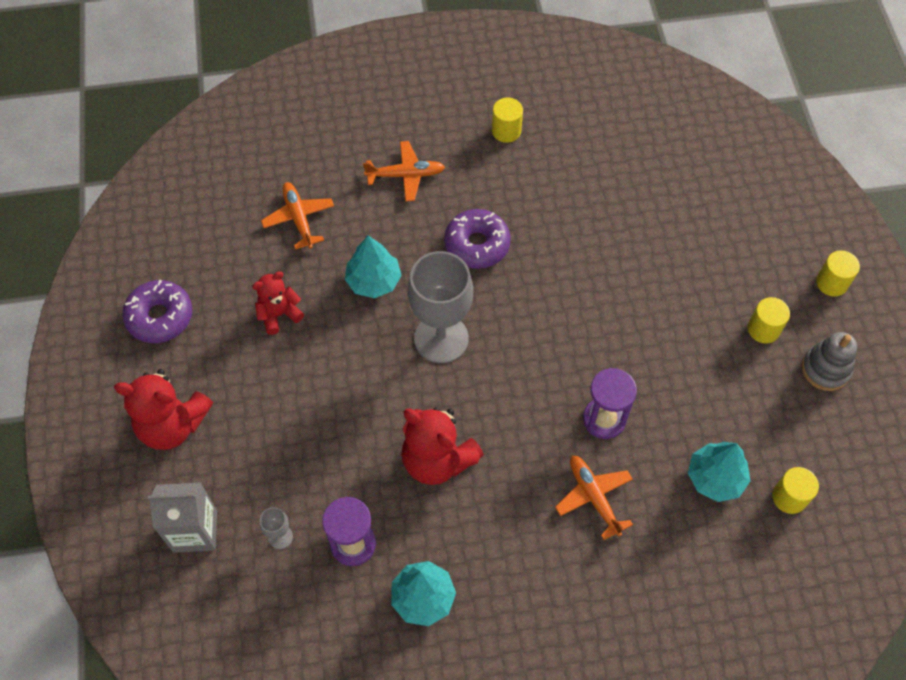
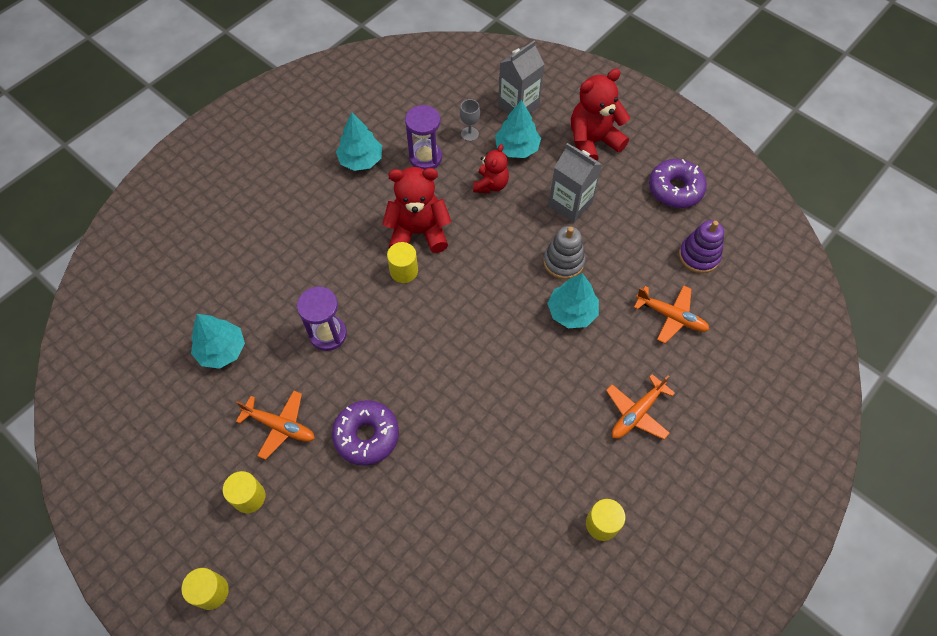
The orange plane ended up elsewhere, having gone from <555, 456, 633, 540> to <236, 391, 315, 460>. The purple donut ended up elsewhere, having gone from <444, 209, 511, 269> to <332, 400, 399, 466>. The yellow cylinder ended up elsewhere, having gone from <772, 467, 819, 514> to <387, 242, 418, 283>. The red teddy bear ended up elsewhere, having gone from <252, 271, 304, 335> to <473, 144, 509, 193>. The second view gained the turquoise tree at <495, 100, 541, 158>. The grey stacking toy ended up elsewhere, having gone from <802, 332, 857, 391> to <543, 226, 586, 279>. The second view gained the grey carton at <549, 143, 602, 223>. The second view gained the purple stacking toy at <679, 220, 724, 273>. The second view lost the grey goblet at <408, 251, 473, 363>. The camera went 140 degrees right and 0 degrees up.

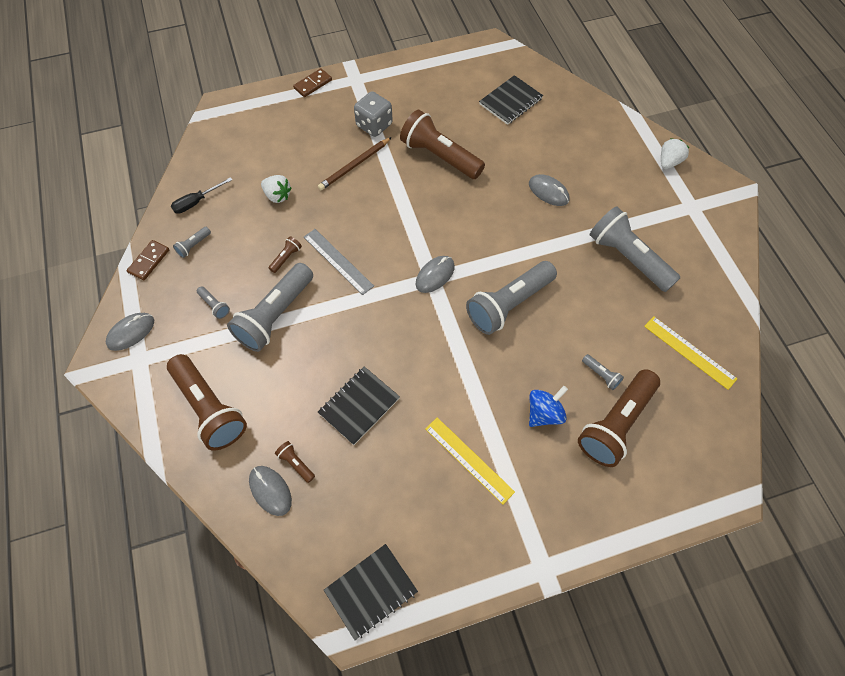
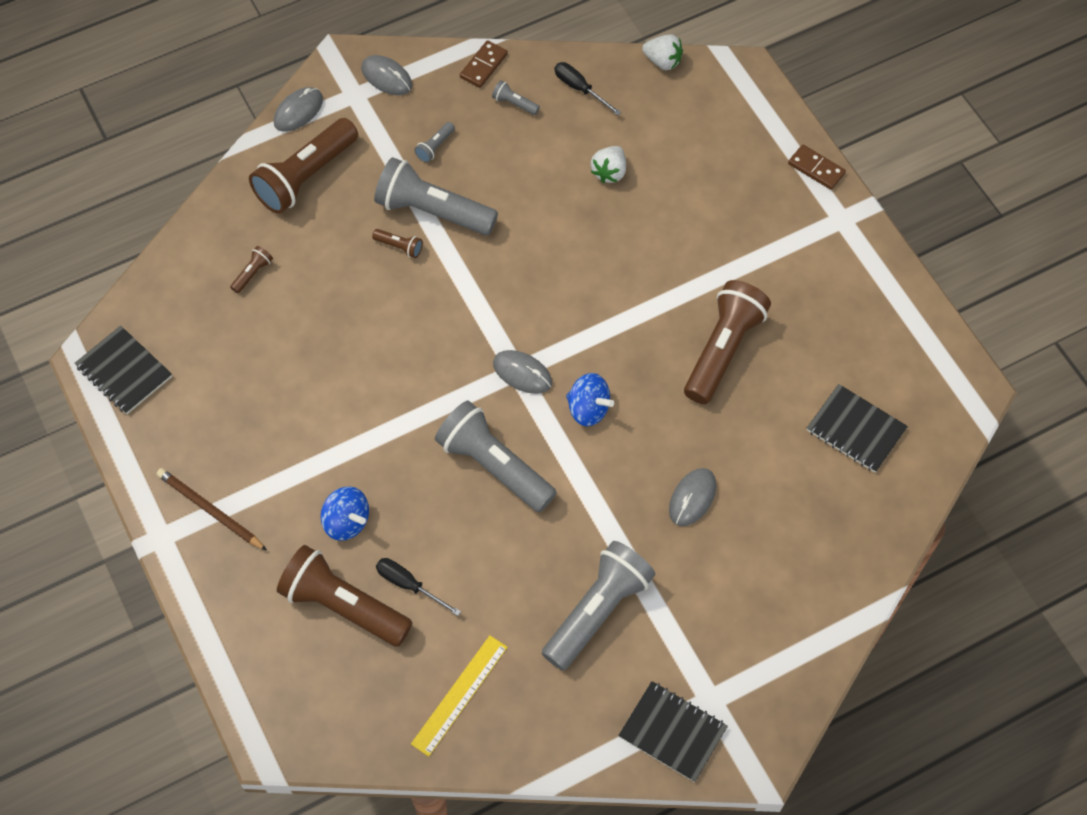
The brown pencil ended up elsewhere, having gone from <318, 137, 392, 190> to <156, 468, 267, 551>. The grey mouse ended up elsewhere, having gone from <249, 466, 292, 516> to <274, 87, 323, 132>. The brown flashlight ended up elsewhere, having gone from <269, 236, 302, 273> to <372, 229, 423, 258>. Where the grey flashlight stood at <582, 354, 624, 390>, the black screwdriver came to stand at <376, 558, 461, 616>. The brown domino at <127, 240, 169, 281> ended up facing another way, 75 degrees counterclockwise from before. The second view gained the blue spinning top at <566, 373, 614, 426>. The black notebook ended up elsewhere, having gone from <318, 366, 400, 445> to <618, 681, 728, 782>. The white strawberry ended up elsewhere, having gone from <661, 138, 689, 169> to <642, 34, 683, 70>. The second view lost the grey ruler at <304, 229, 374, 295>. The second view lost the grey dice at <354, 91, 393, 137>. The second view lost the yellow ruler at <425, 417, 515, 504>. The camera went 80 degrees right and 0 degrees up.

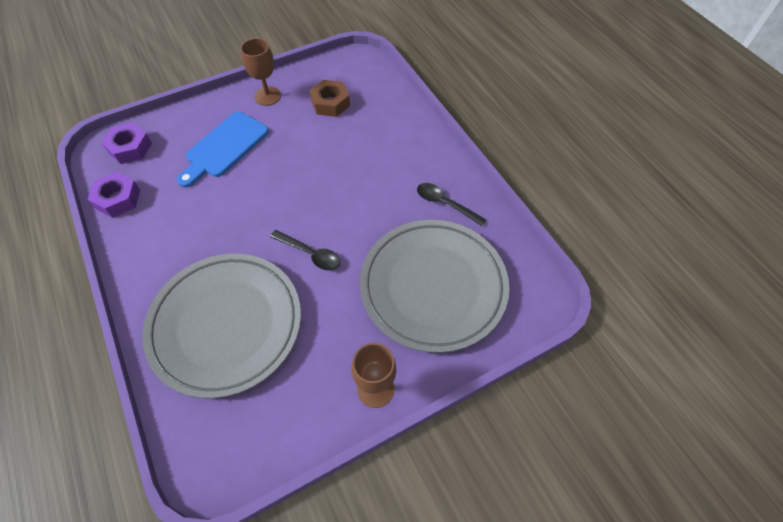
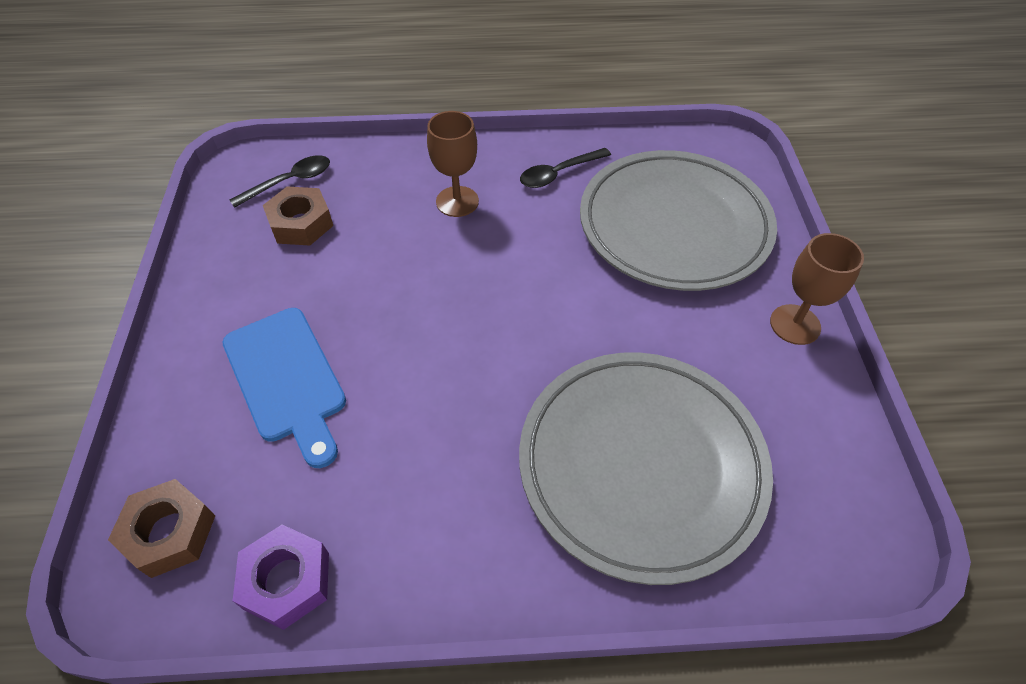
What was the purple nut at <102, 123, 152, 164> turned into the brown nut at <108, 479, 215, 578>. The black spoon ended up elsewhere, having gone from <270, 230, 341, 271> to <230, 155, 330, 208>. The brown goblet ended up elsewhere, having gone from <240, 38, 281, 106> to <427, 111, 479, 217>. The camera went 65 degrees left and 5 degrees down.

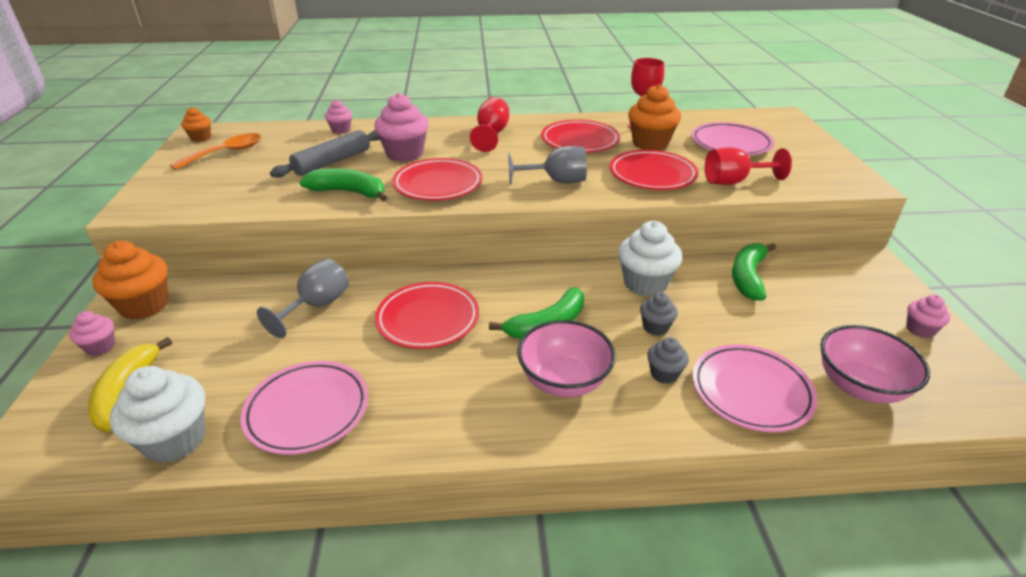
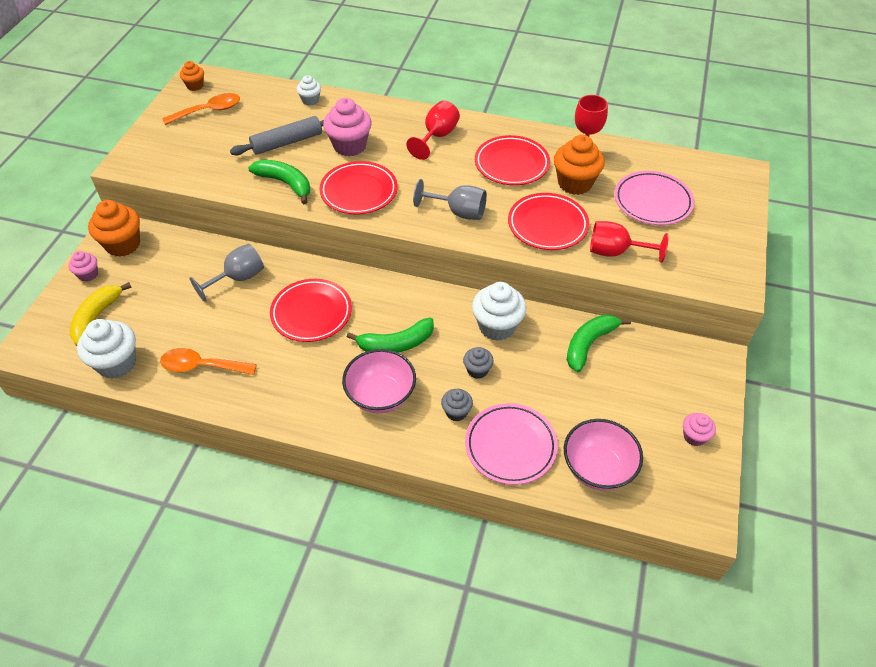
Where the pink plate stood at <241, 361, 368, 455>, the orange spoon came to stand at <160, 348, 257, 375>. What was the pink cupcake at <325, 100, 352, 134> turned into the white cupcake at <297, 75, 321, 106>. The camera went 20 degrees right and 15 degrees up.

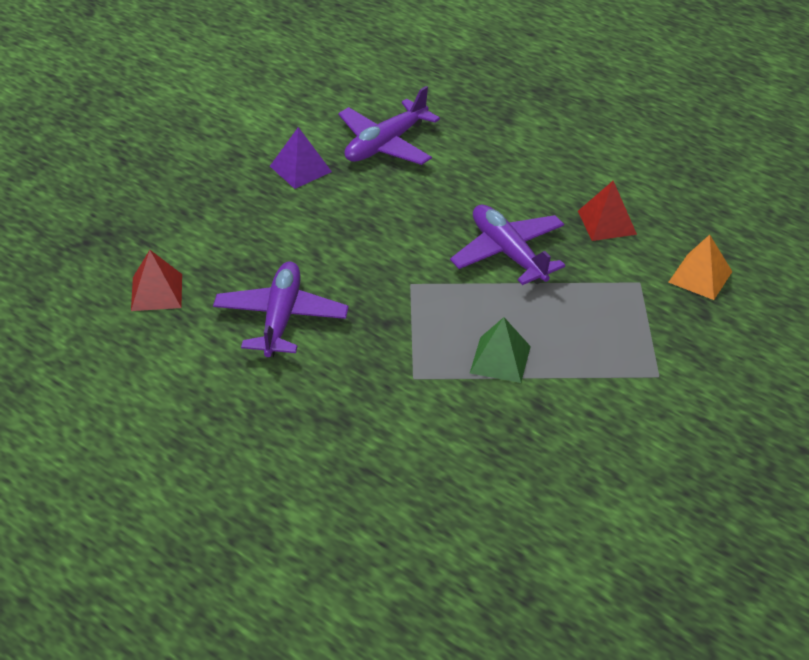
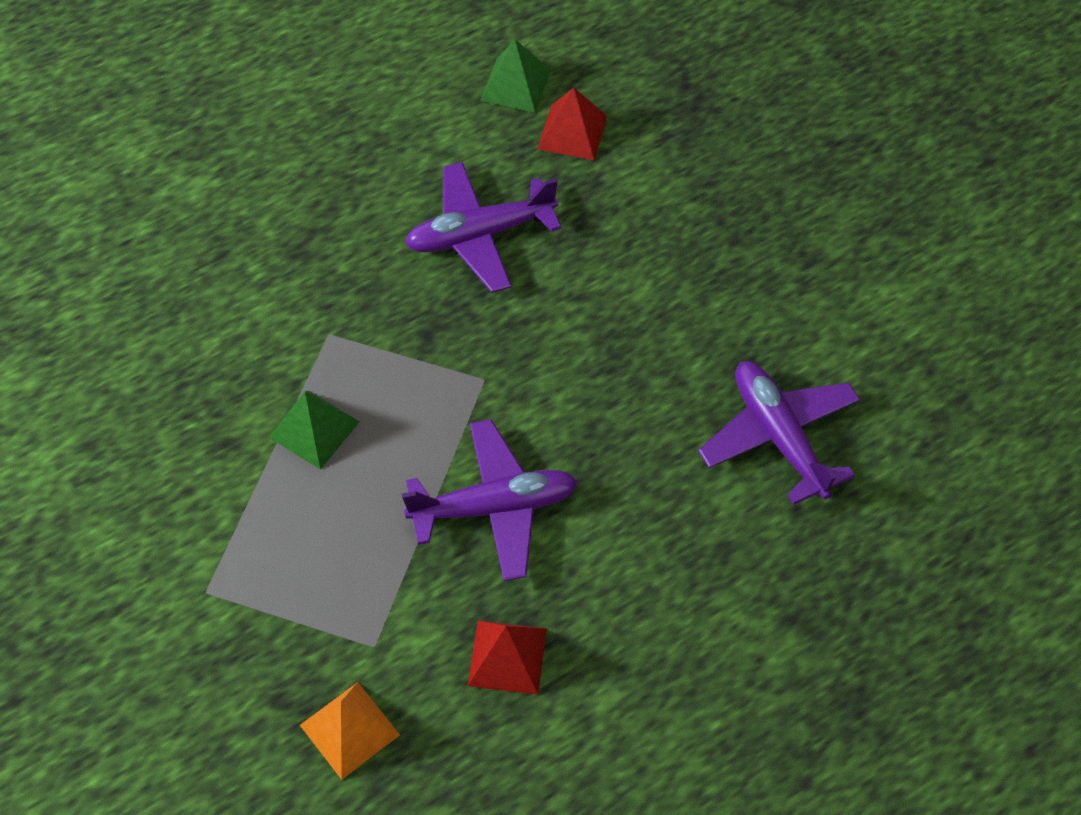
The purple plane at <213, 262, 349, 357> ended up facing another way, 135 degrees clockwise from before. The second view gained the green pyramid at <481, 40, 551, 113>. The second view lost the purple pyramid at <270, 127, 332, 189>. The camera went 110 degrees right and 15 degrees up.

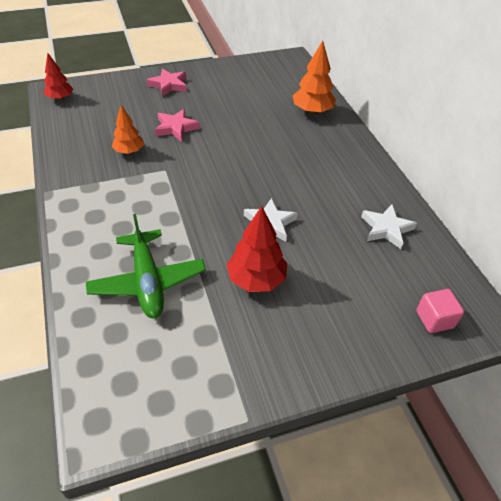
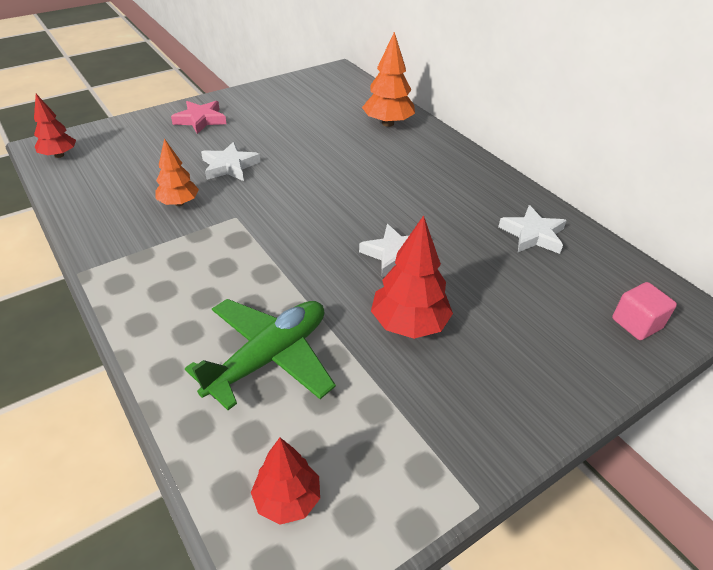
The green plane at <86, 214, 206, 318> ended up facing another way, 105 degrees counterclockwise from before. What was the pink star at <155, 109, 200, 142> turned into the white star at <201, 142, 260, 181>. The second view gained the red tree at <251, 438, 320, 525>. The camera went 15 degrees left and 5 degrees down.

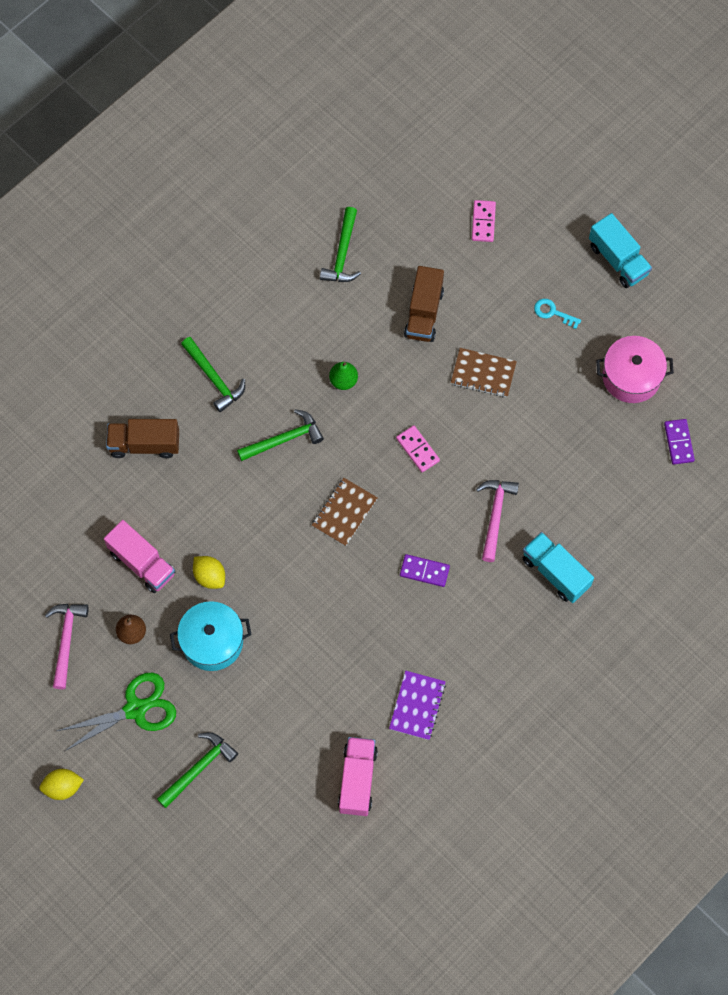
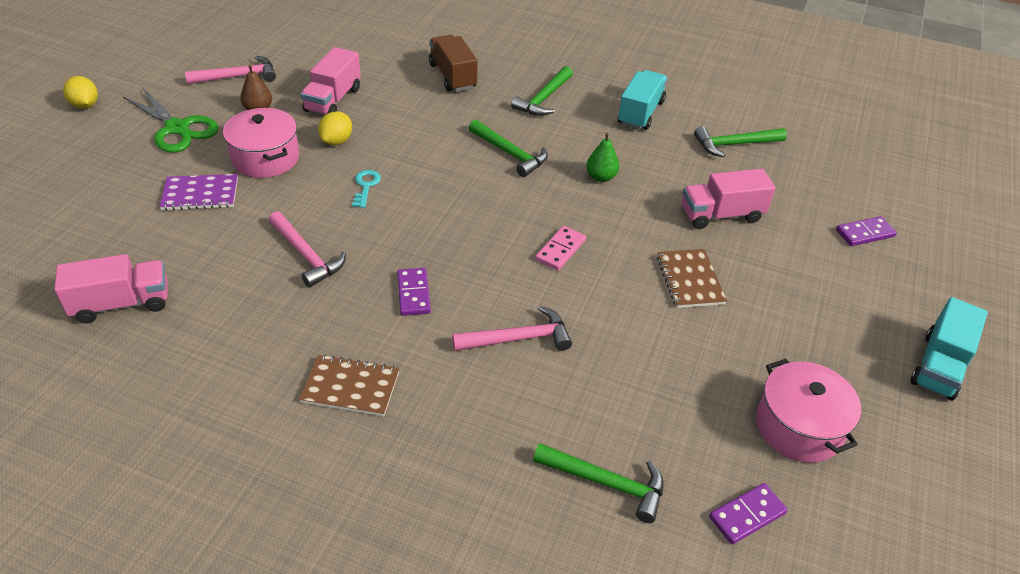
The purple notebook ended up elsewhere, having gone from <389, 671, 446, 740> to <159, 174, 238, 211>. What was the turquoise pot at <170, 601, 251, 671> turned into the pink pot at <223, 108, 299, 178>. The second view gained the pink hammer at <269, 211, 346, 287>. The brown notebook ended up elsewhere, having gone from <312, 478, 378, 546> to <299, 354, 399, 416>. The turquoise key ended up elsewhere, having gone from <534, 299, 581, 329> to <352, 170, 381, 208>. The green hammer ended up elsewhere, having gone from <157, 732, 238, 808> to <533, 443, 664, 523>. The turquoise truck ended up elsewhere, having gone from <523, 532, 594, 603> to <618, 70, 667, 130>. What was the brown truck at <404, 266, 444, 342> turned into the pink truck at <682, 169, 776, 229>. What was the pink domino at <472, 200, 496, 242> turned into the purple domino at <836, 216, 897, 246>. The camera went 65 degrees right and 25 degrees down.

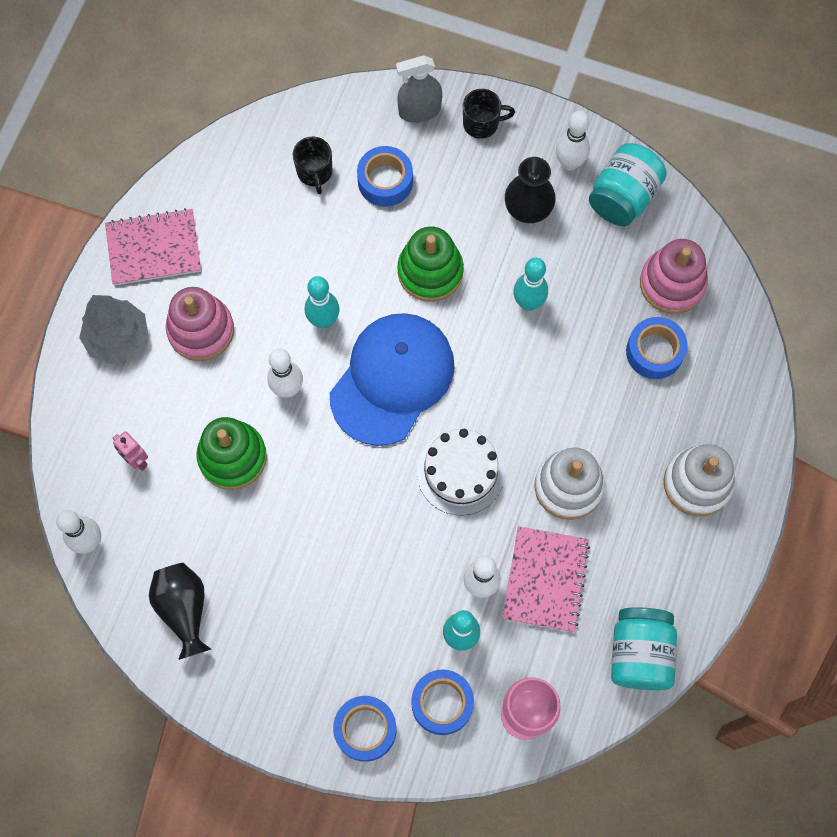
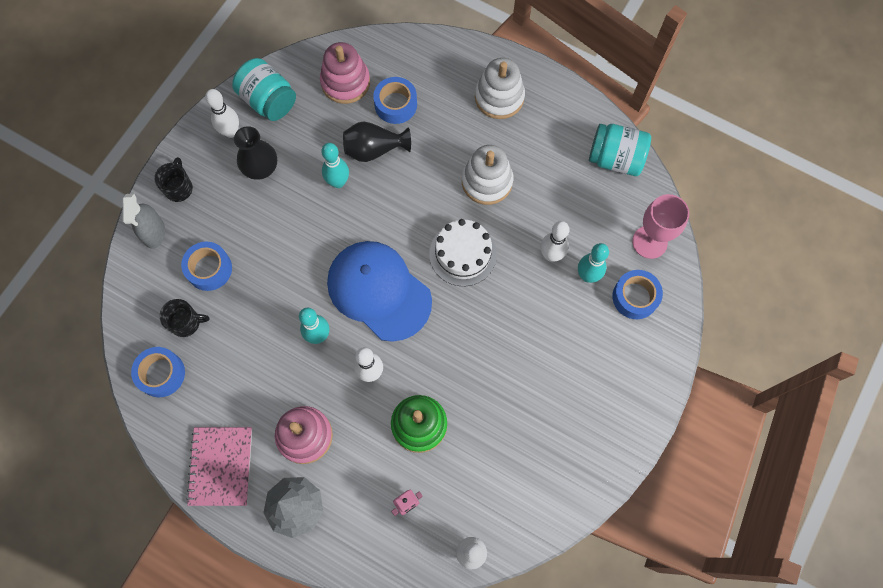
The blue tape ended up elsewhere, having gone from <333, 696, 397, 762> to <131, 347, 185, 397>. The black vase ended up elsewhere, having gone from <149, 563, 211, 660> to <343, 122, 411, 162>. The second view lost the green stacking toy at <397, 226, 464, 302>. The second view lost the pink notebook at <502, 526, 590, 632>. The camera went 80 degrees left and 0 degrees up.

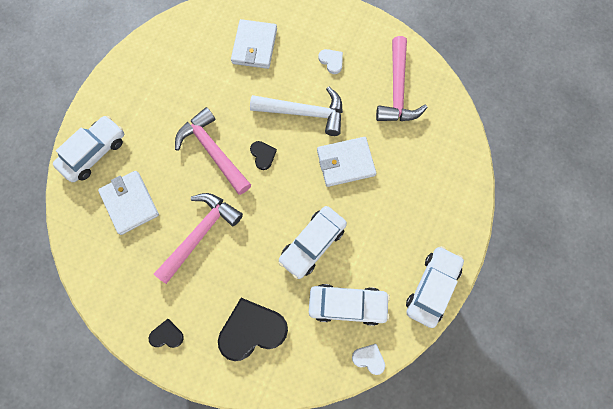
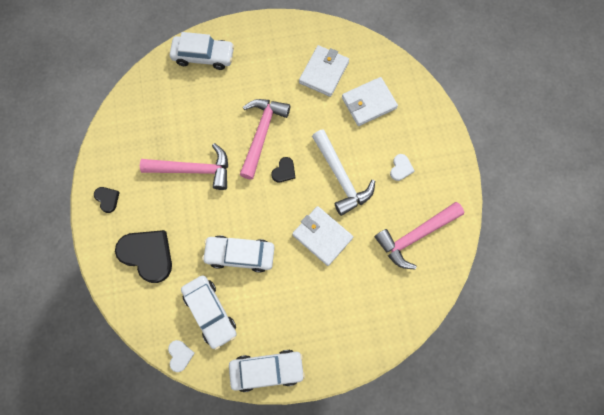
The white wallet ended up elsewhere, having gone from <98, 171, 159, 235> to <299, 45, 349, 97>. The camera went 55 degrees right and 0 degrees up.

